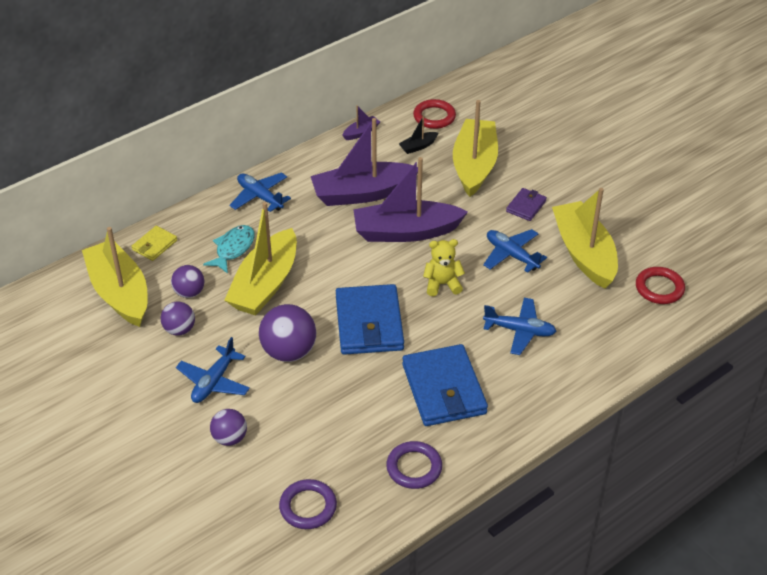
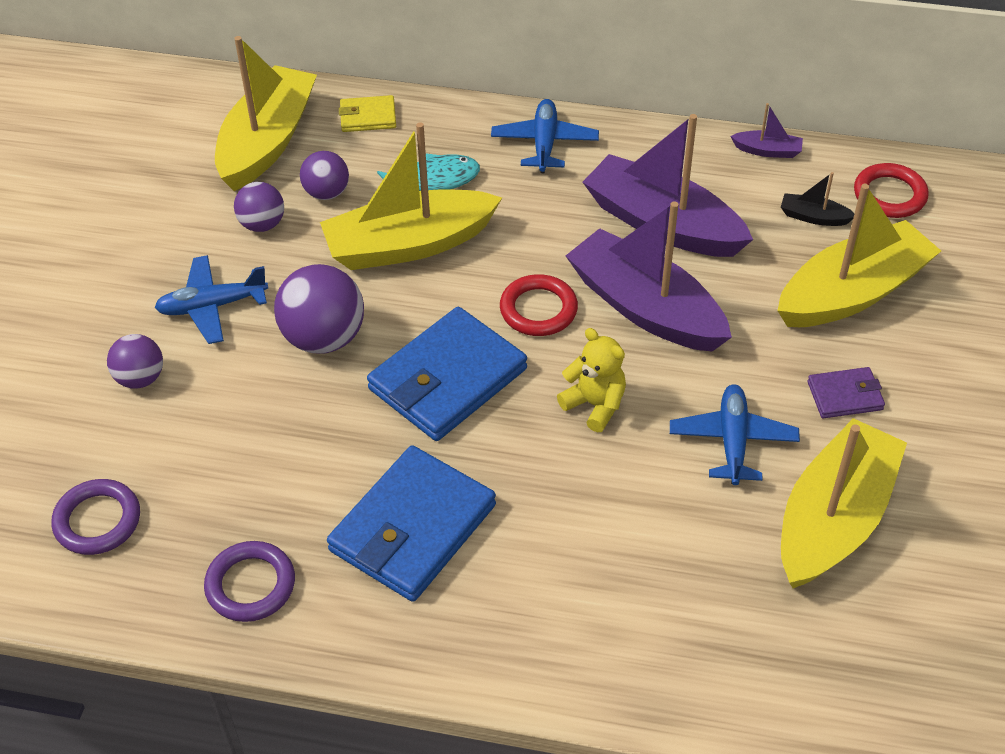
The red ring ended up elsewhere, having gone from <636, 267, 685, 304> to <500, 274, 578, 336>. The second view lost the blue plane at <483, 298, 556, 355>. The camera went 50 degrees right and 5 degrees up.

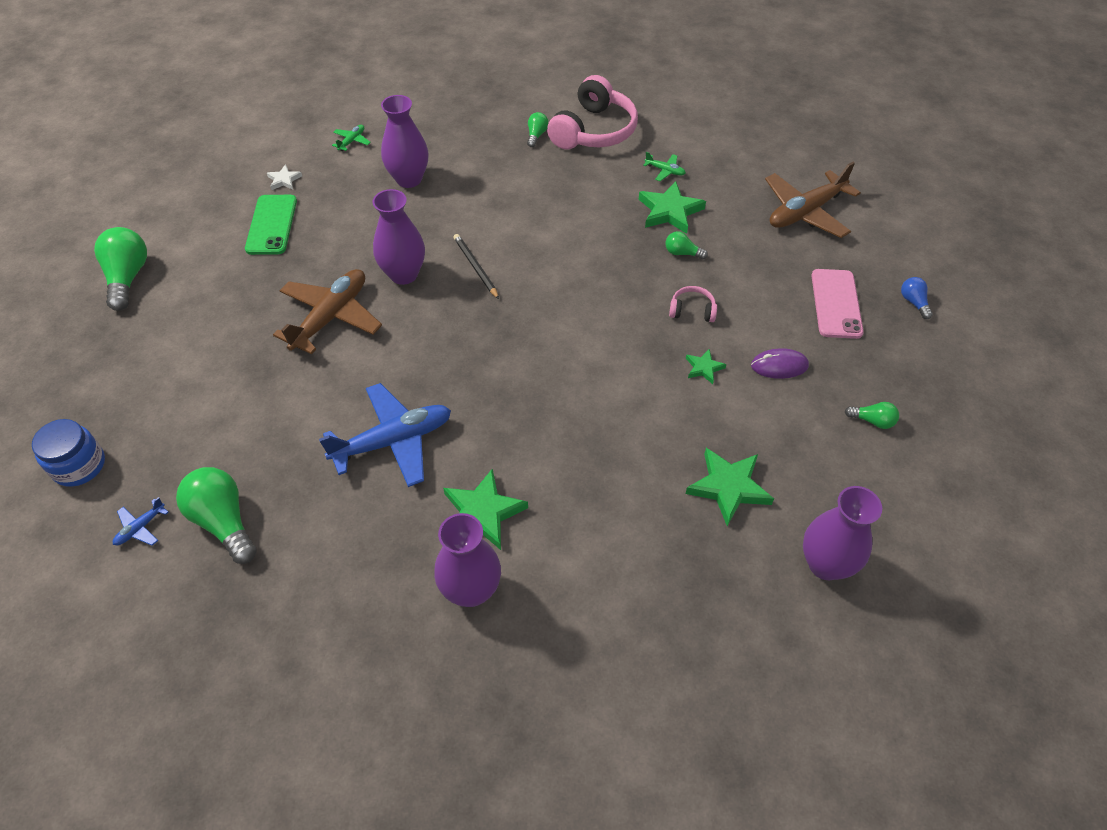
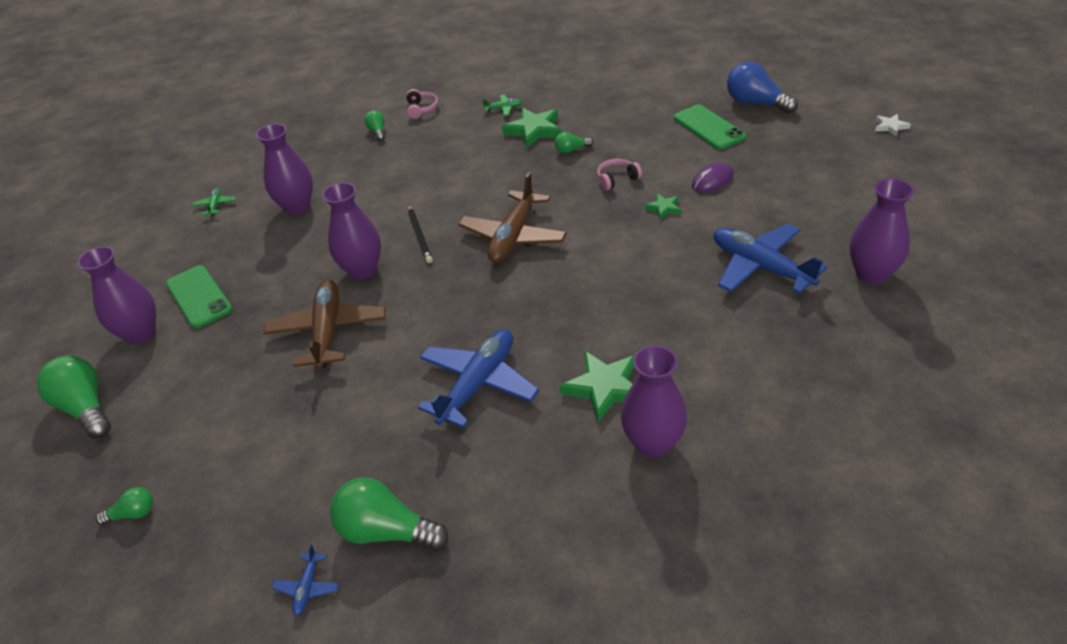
The second view gained the purple vase at <77, 246, 156, 345>. The green light bulb ended up elsewhere, having gone from <845, 402, 899, 429> to <96, 487, 153, 525>. The size of the pink headphones at <547, 75, 638, 150> changed by a factor of 0.45. The black pencil at <453, 234, 499, 299> ended up facing another way, 135 degrees counterclockwise from before. The brown plane ended up elsewhere, having gone from <765, 162, 861, 238> to <458, 172, 567, 263>. What was the pink phone at <812, 269, 864, 339> turned into the green phone at <674, 105, 746, 150>. Where the green star stood at <685, 448, 774, 526>, the blue plane came to stand at <714, 224, 827, 294>. The size of the blue light bulb at <901, 277, 933, 319> changed by a factor of 1.97. The white star ended up elsewhere, having gone from <267, 164, 302, 190> to <875, 114, 911, 136>. The second view lost the blue jar at <32, 419, 105, 487>. The camera went 30 degrees left and 10 degrees down.

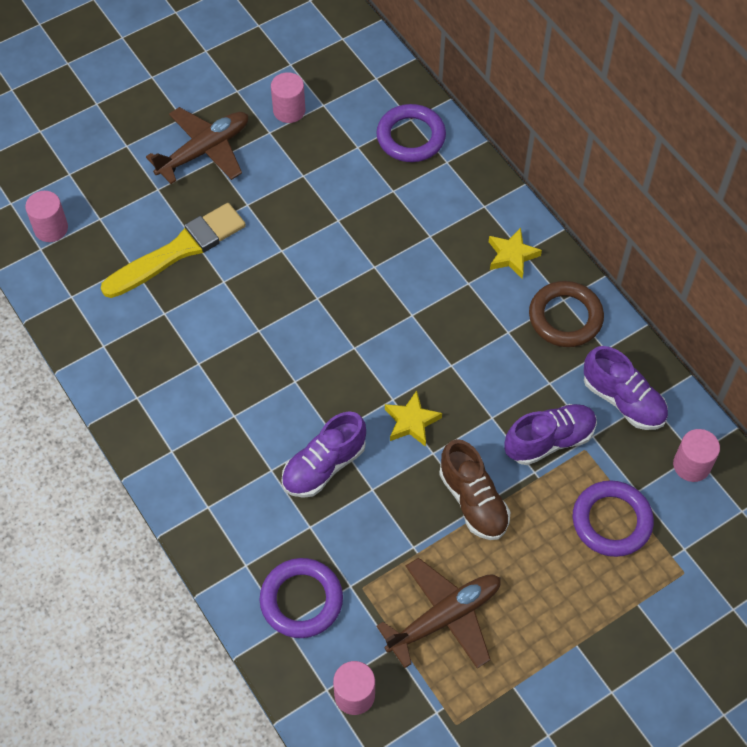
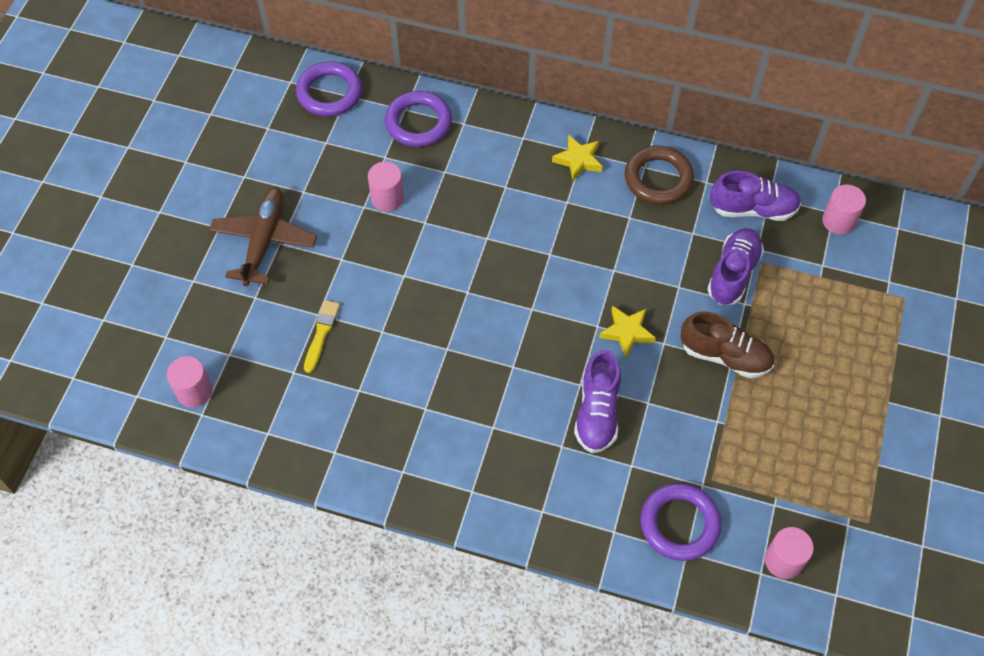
The purple ring ended up elsewhere, having gone from <573, 481, 654, 557> to <296, 62, 362, 116>. The size of the yellow brush at <101, 203, 246, 298> changed by a factor of 0.50. The pink cylinder ended up elsewhere, having gone from <271, 72, 306, 123> to <368, 162, 404, 212>. The second view lost the brown plane at <376, 558, 501, 669>. The camera went 40 degrees left and 0 degrees up.

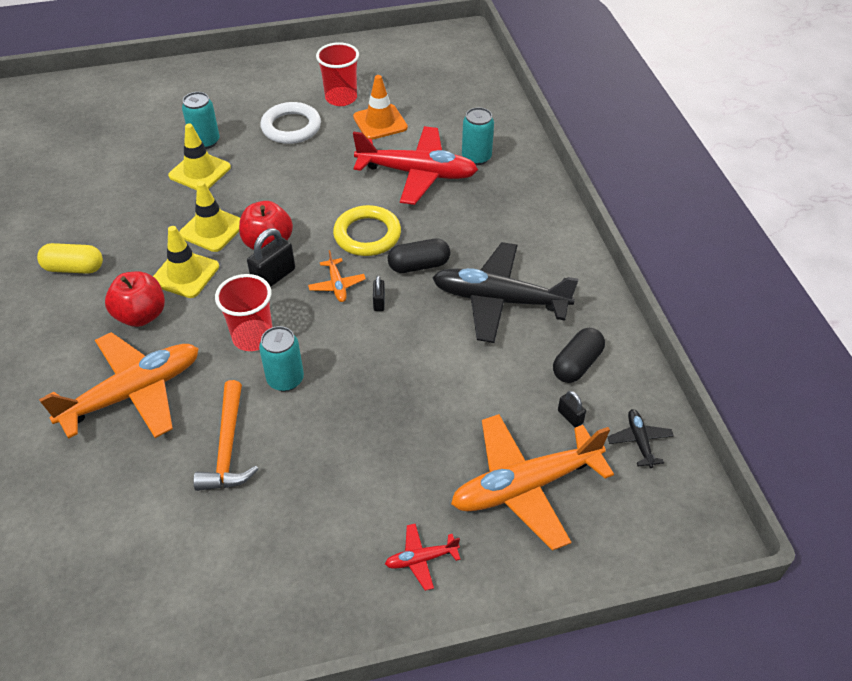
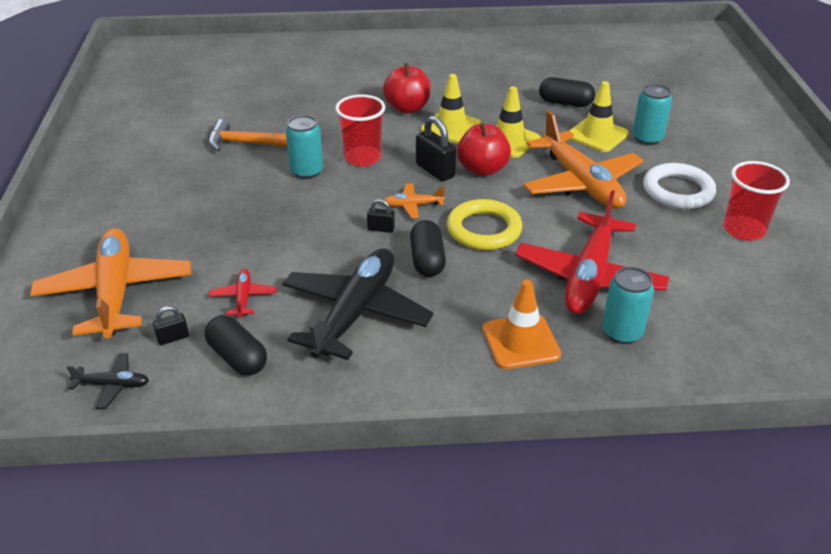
The red plane ended up elsewhere, having gone from <385, 524, 461, 591> to <209, 269, 277, 318>. The orange traffic cone ended up elsewhere, having gone from <353, 75, 408, 140> to <483, 280, 561, 369>. The orange plane ended up elsewhere, having gone from <39, 332, 199, 439> to <523, 111, 643, 209>. The second view gained the black capsule at <539, 77, 595, 107>. The second view lost the yellow capsule at <37, 243, 103, 274>. The camera went 100 degrees right and 10 degrees down.

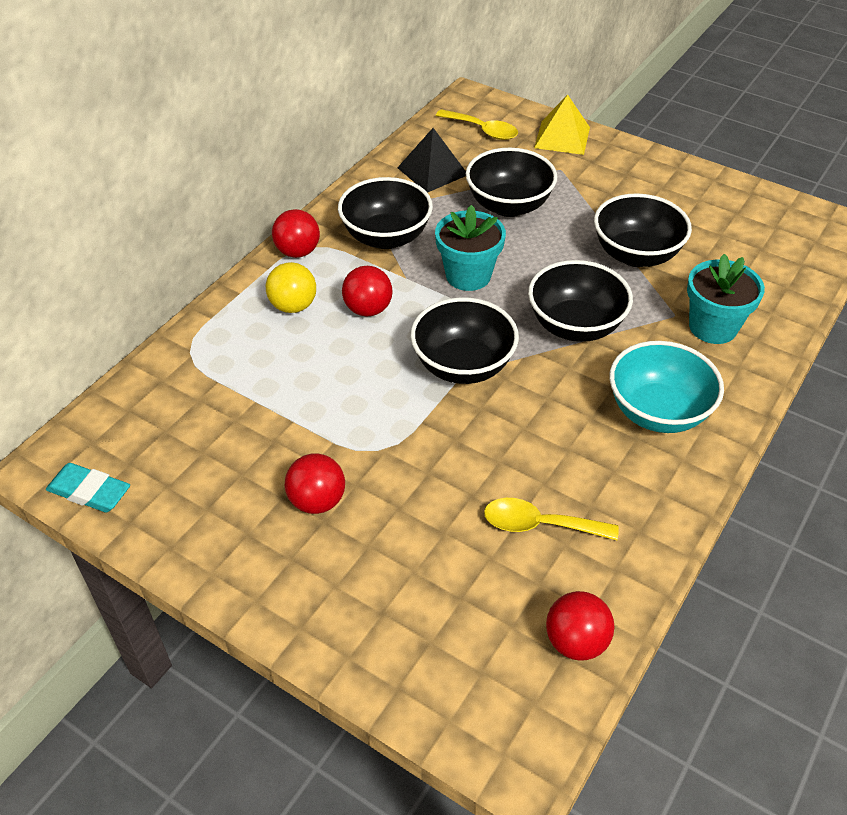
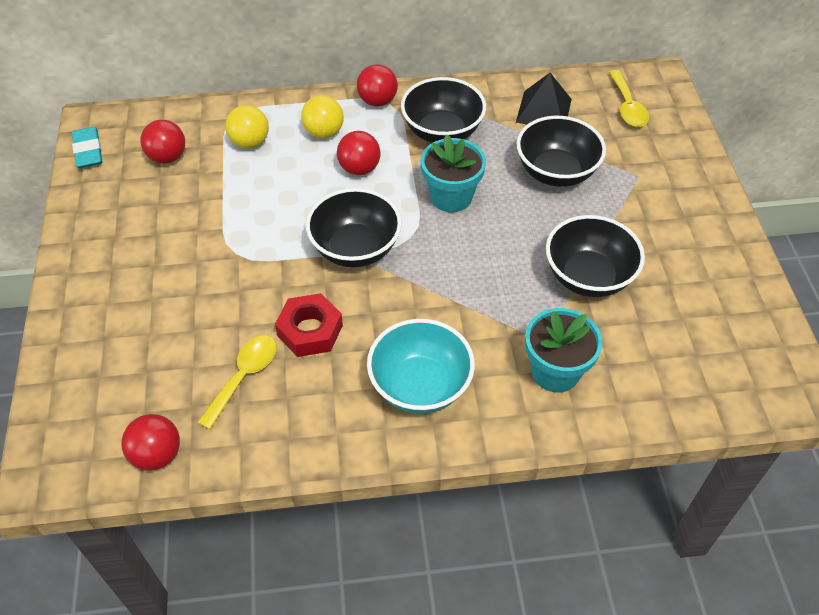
The red ball ended up elsewhere, having gone from <285, 454, 345, 514> to <140, 120, 185, 164>. The yellow spoon at <484, 498, 619, 540> ended up facing another way, 60 degrees clockwise from before. The second view gained the yellow ball at <225, 105, 269, 148>. The second view gained the red nut at <275, 293, 343, 357>. The second view lost the black bowl at <528, 260, 633, 342>. The second view lost the yellow pyramid at <534, 94, 590, 155>. The camera went 50 degrees right and 5 degrees up.

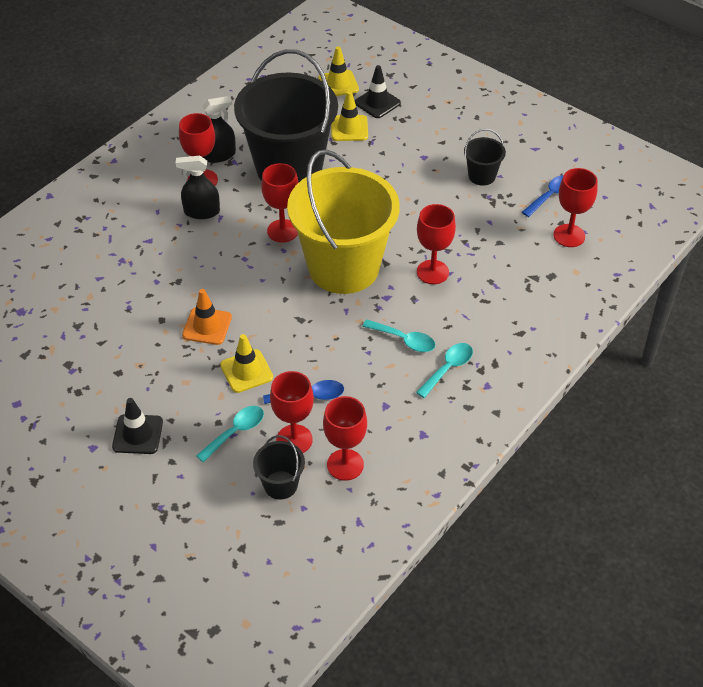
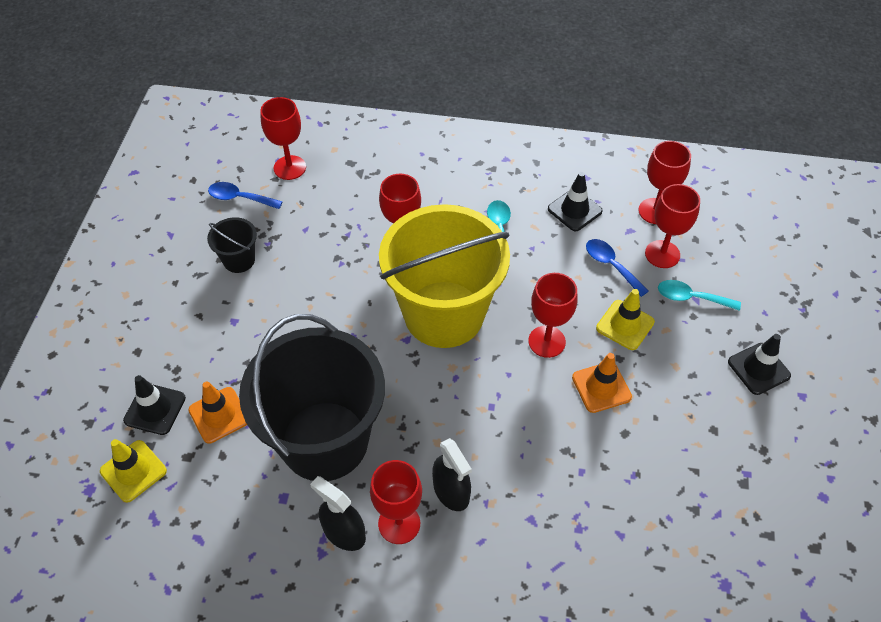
What was the yellow traffic cone at <331, 91, 368, 141> turned into the orange traffic cone at <188, 381, 247, 444>. The red goblet ended up elsewhere, having gone from <261, 163, 299, 242> to <528, 273, 577, 358>. The second view gained the black traffic cone at <548, 172, 603, 231>. The second view lost the black bucket at <253, 435, 305, 500>. The second view lost the turquoise spoon at <416, 343, 473, 398>. The camera went 120 degrees left and 5 degrees up.

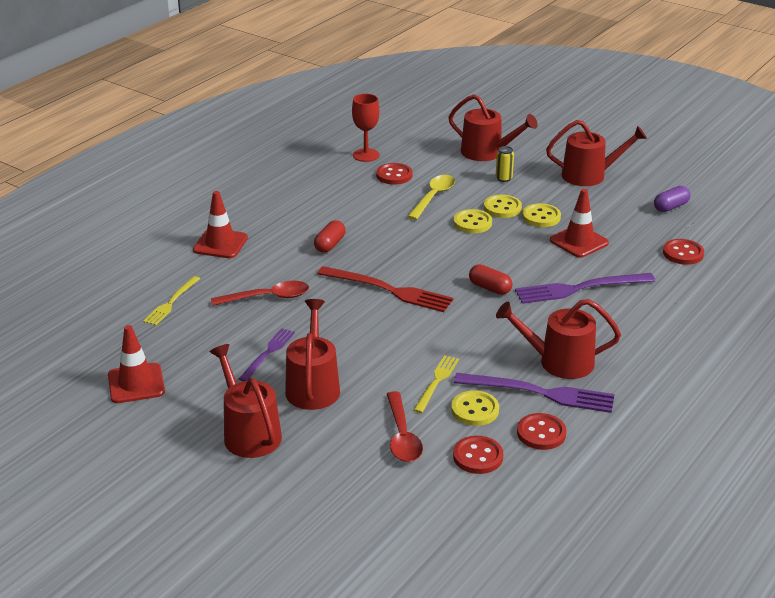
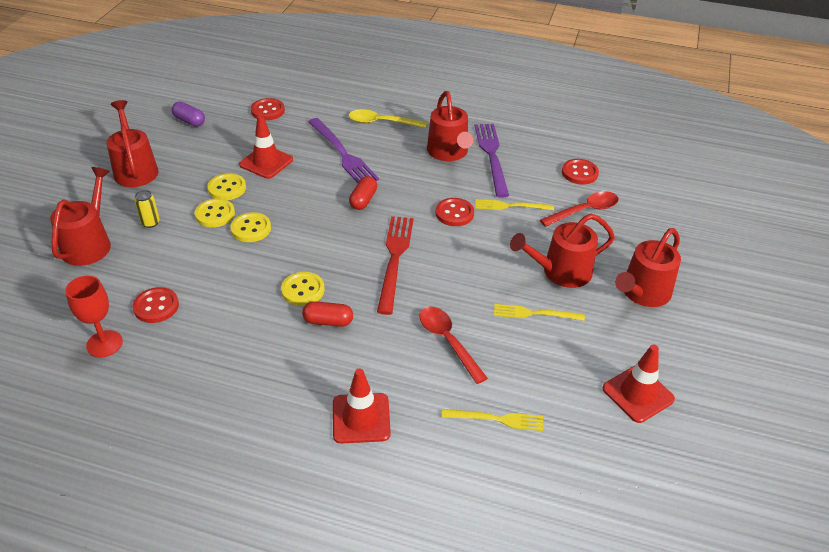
The yellow button ended up elsewhere, having gone from <451, 390, 499, 426> to <281, 272, 325, 306>. The yellow spoon ended up elsewhere, having gone from <407, 175, 455, 220> to <349, 109, 427, 128>. The red button ended up elsewhere, having gone from <517, 413, 566, 450> to <436, 198, 474, 226>. What was the purple fork at <239, 328, 295, 381> turned into the yellow fork at <494, 304, 585, 321>. The camera went 110 degrees left and 10 degrees up.

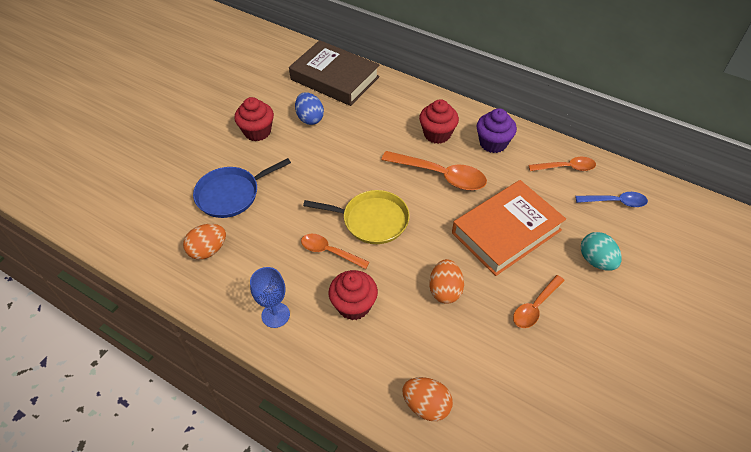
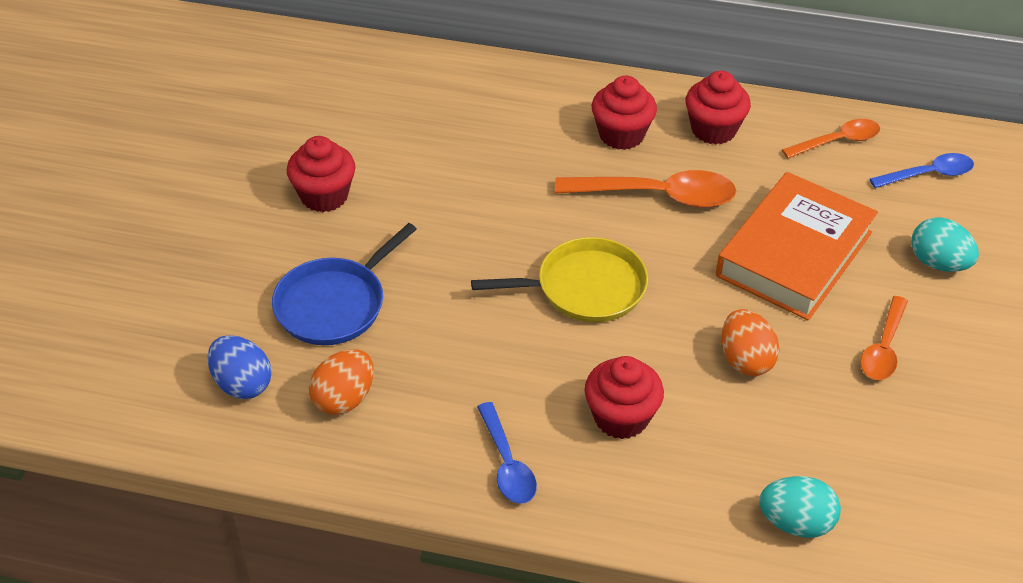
The blue egg ended up elsewhere, having gone from <295, 92, 324, 125> to <208, 335, 272, 399>. Where the blue goblet stood at <250, 267, 290, 328>, the blue spoon came to stand at <477, 402, 537, 504>. What was the purple cupcake at <476, 108, 517, 153> turned into the red cupcake at <686, 71, 751, 145>. What was the orange egg at <402, 377, 453, 421> turned into the turquoise egg at <759, 476, 841, 538>. The second view lost the brown book at <289, 40, 380, 106>. The second view lost the orange spoon at <301, 234, 370, 269>. The camera went 20 degrees left and 5 degrees down.

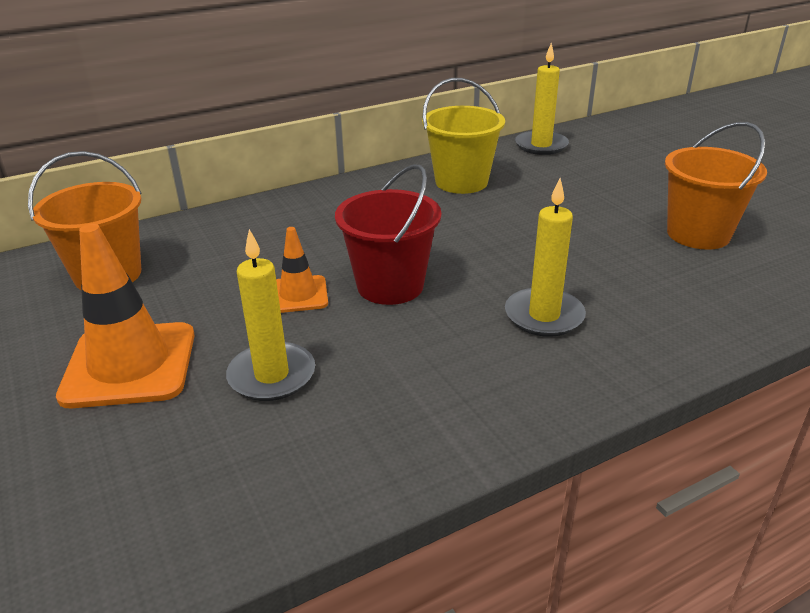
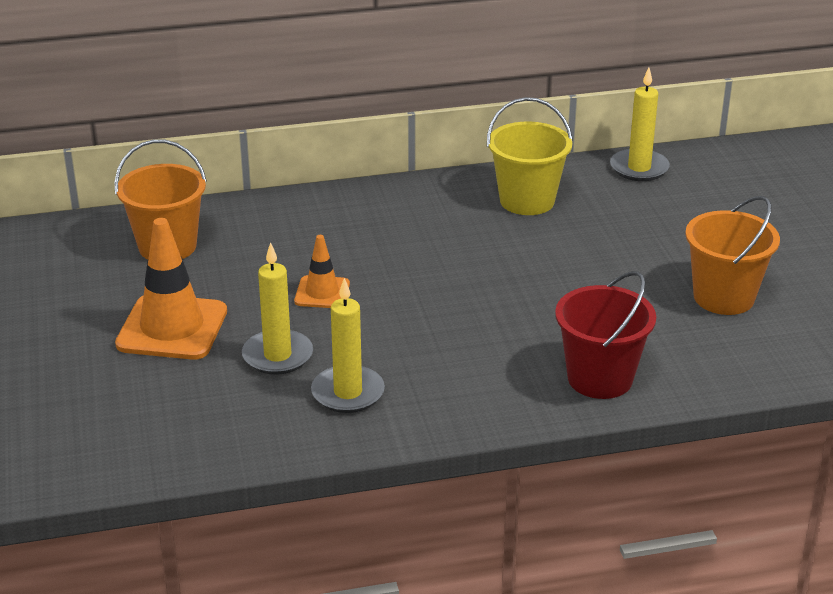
The yellow candle ended up elsewhere, having gone from <505, 178, 586, 337> to <311, 278, 385, 413>. The red bucket ended up elsewhere, having gone from <335, 164, 442, 305> to <555, 271, 656, 399>. The camera went 15 degrees right and 0 degrees up.

